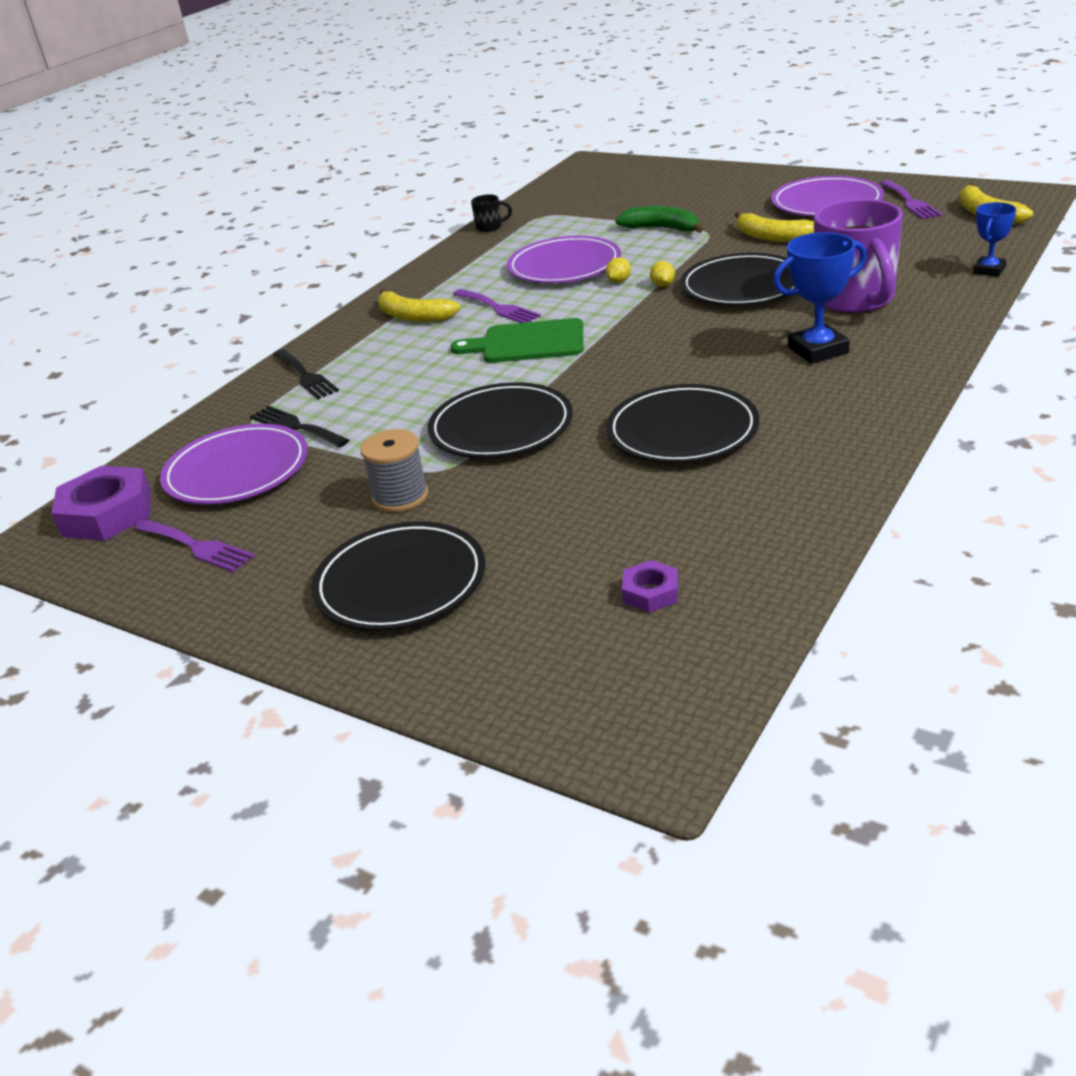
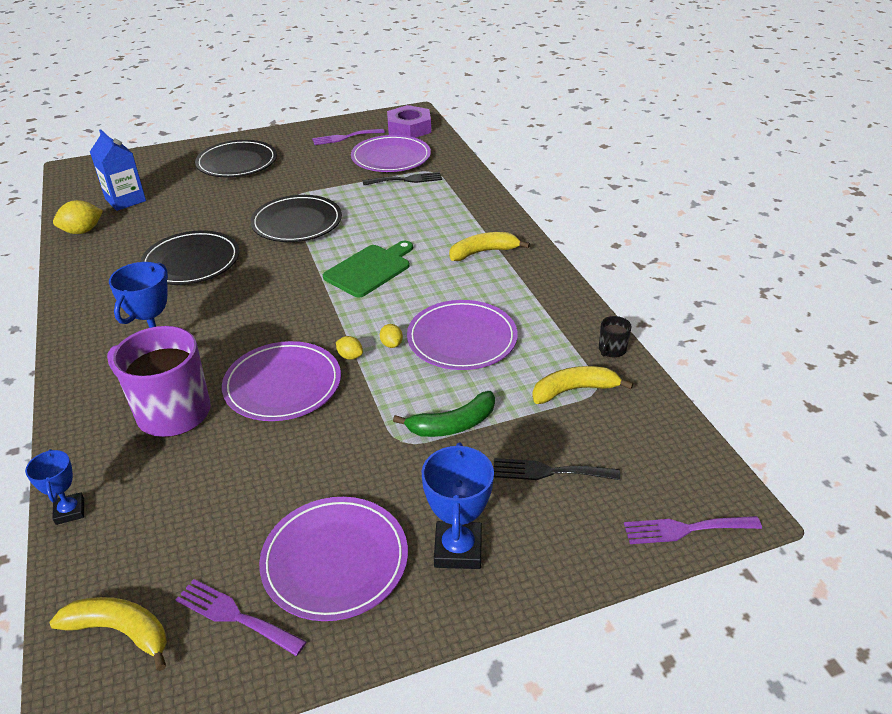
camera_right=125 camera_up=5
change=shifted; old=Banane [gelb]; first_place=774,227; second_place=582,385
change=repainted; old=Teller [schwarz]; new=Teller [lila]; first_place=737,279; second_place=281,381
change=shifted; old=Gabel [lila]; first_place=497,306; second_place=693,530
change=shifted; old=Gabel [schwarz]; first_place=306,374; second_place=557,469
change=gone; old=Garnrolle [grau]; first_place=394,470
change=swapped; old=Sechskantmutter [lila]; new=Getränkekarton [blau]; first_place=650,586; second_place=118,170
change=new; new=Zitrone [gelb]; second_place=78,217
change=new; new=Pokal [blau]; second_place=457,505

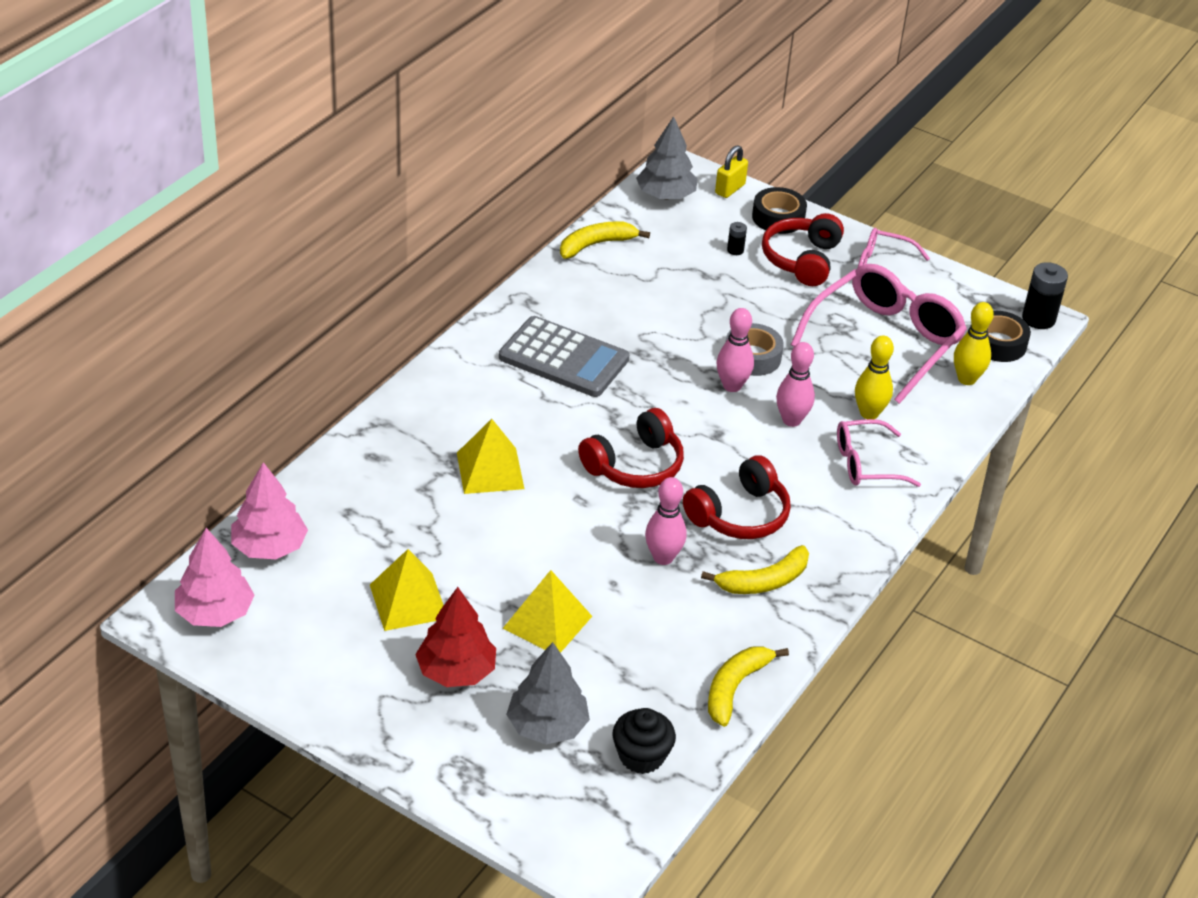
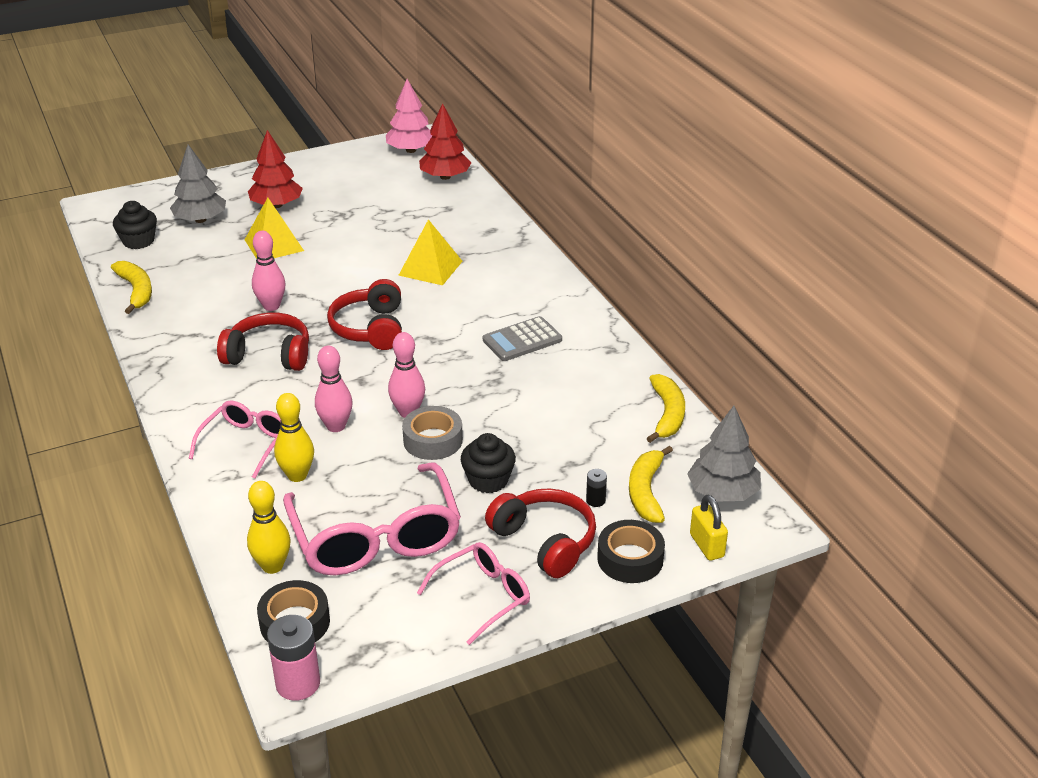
camera_right=125 camera_up=-5
change=repainted; old=Batterie [schwarz]; new=Batterie [rosa]; first_place=1045,295; second_place=293,658
change=scaled; old=Taschenrechner [grau]; first_place=564,356; second_place=522,338; factor=0.66
change=rotated; old=Kopfhörer [rot]; first_place=737,497; second_place=263,342; degrees=105
change=repainted; old=Baum [rosa]; new=Baum [rot]; first_place=269,510; second_place=445,141
change=shifted; old=Banane [gelb]; first_place=755,569; second_place=651,484
change=gone; old=Pyramide [gelb]; first_place=407,590
change=new; new=Muffin [schwarz]; second_place=488,463

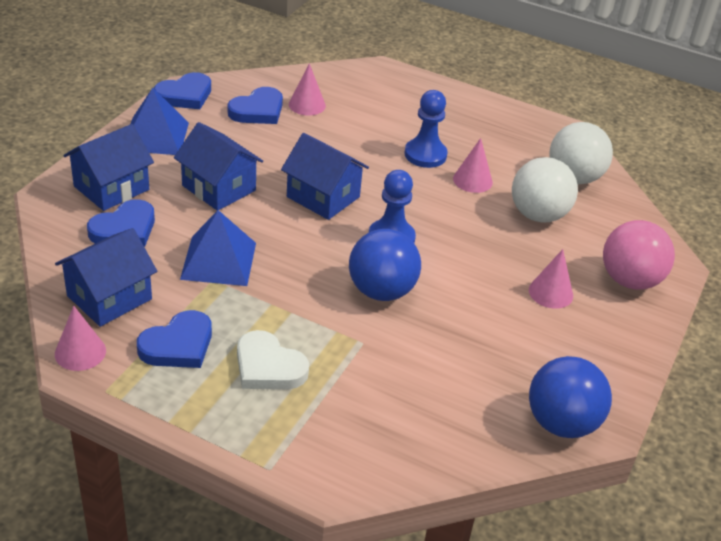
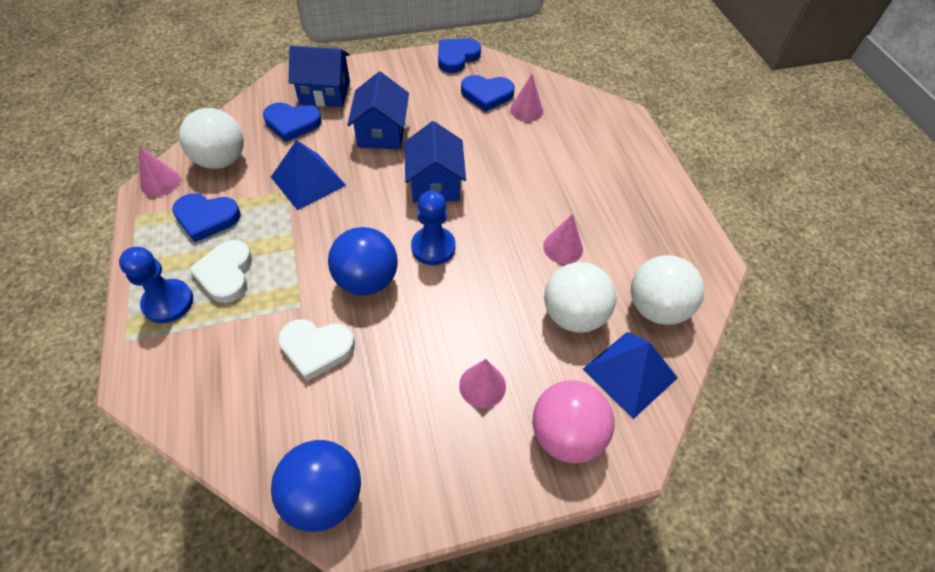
camera_right=50 camera_up=15
change=rotated; old=Herz [blau]; first_place=182,90; second_place=459,55; degrees=120
change=shifted; old=Pyramide [blau]; first_place=159,121; second_place=630,375
change=shifted; old=Bauer [blau]; first_place=426,129; second_place=156,285
change=swapped; old=Haus [blau]; new=Ball [weiß]; first_place=106,277; second_place=211,138
change=new; new=Herz [weiß]; second_place=316,350

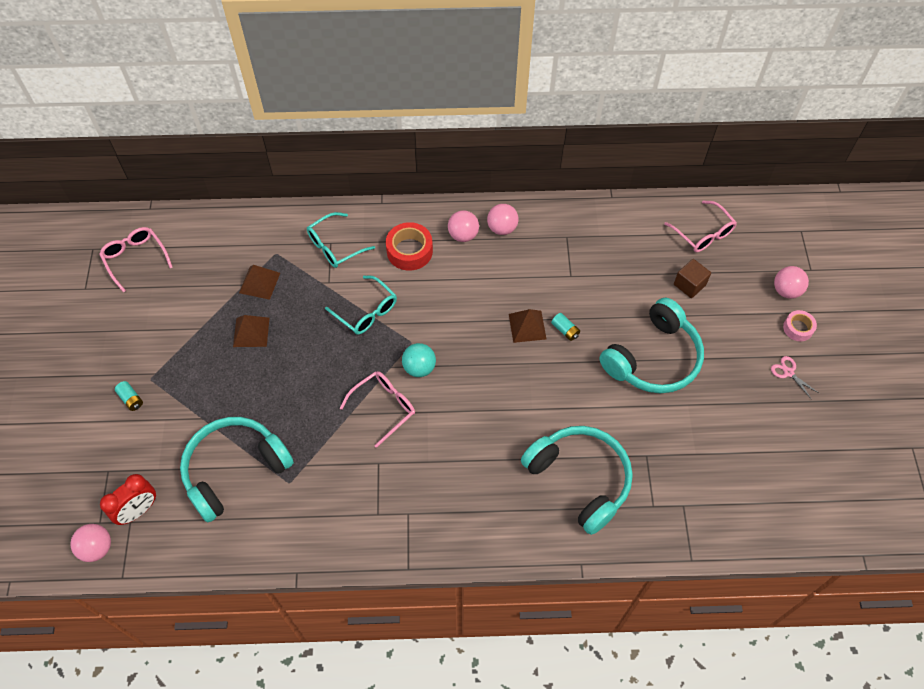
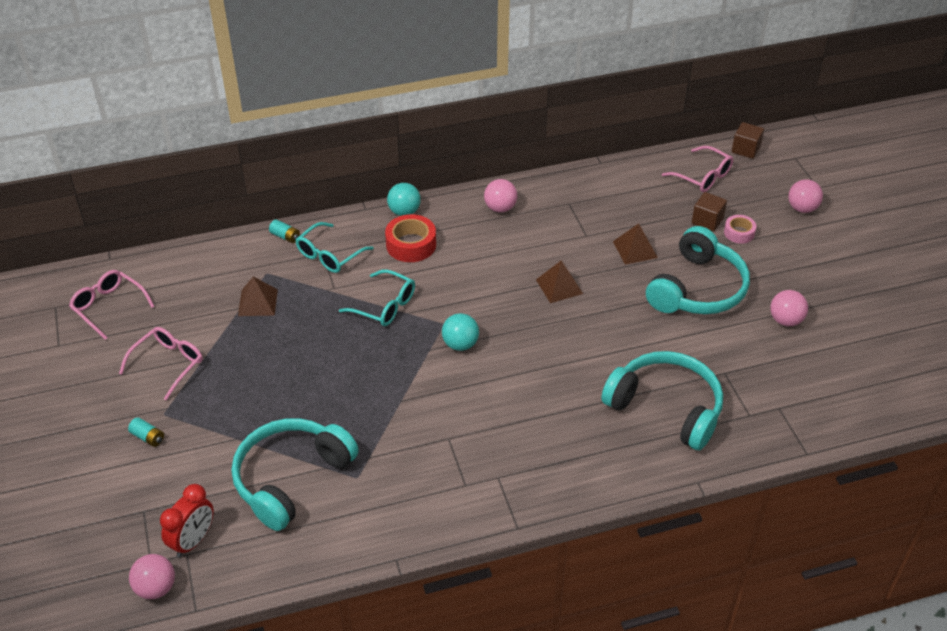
camera_right=-15 camera_up=-15
change=shifted; old=Ball [rosa]; first_place=463,226; second_place=789,308
change=shifted; old=Klebeband [rosa]; first_place=800,325; second_place=740,229
change=shifted; old=Batterie [türkis]; first_place=565,327; second_place=284,231
change=shifted; old=Pyramide [braun]; first_place=251,331; second_place=635,244
change=gone; old=Schere [rosa]; first_place=795,378
change=shifted; old=Brille [rosa]; first_place=377,409; second_place=161,363
change=new; new=Kubus [braun]; second_place=748,140
change=new; new=Ball [türkis]; second_place=404,199

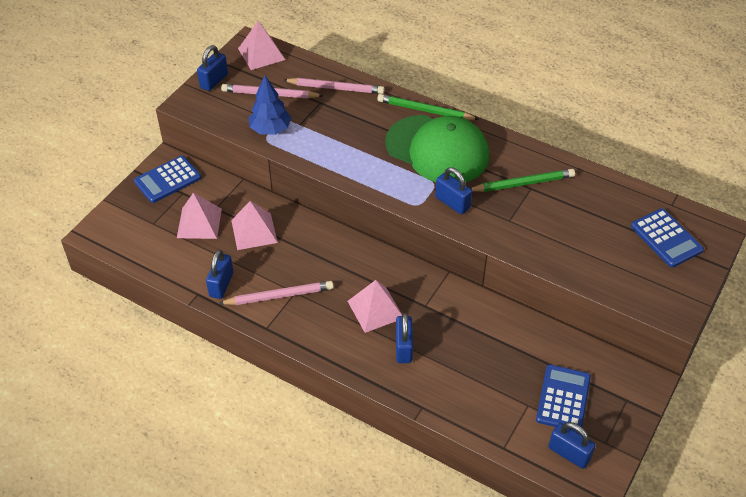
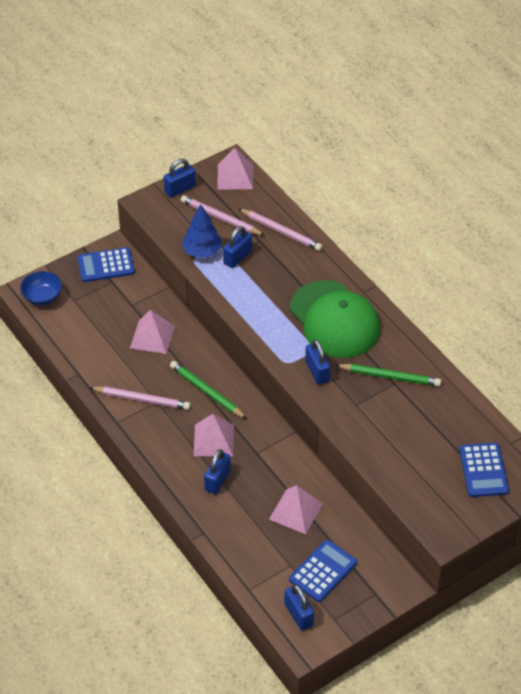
camera_right=25 camera_up=0
change=shifted; old=Bleistift [grün]; first_place=427,107; second_place=208,390
change=shifted; old=Pyramide [rosa]; first_place=199,216; second_place=296,509
change=shifted; old=Vorhängeschloss [blau]; first_place=219,274; second_place=237,247
change=new; new=Schüssel [blau]; second_place=41,288

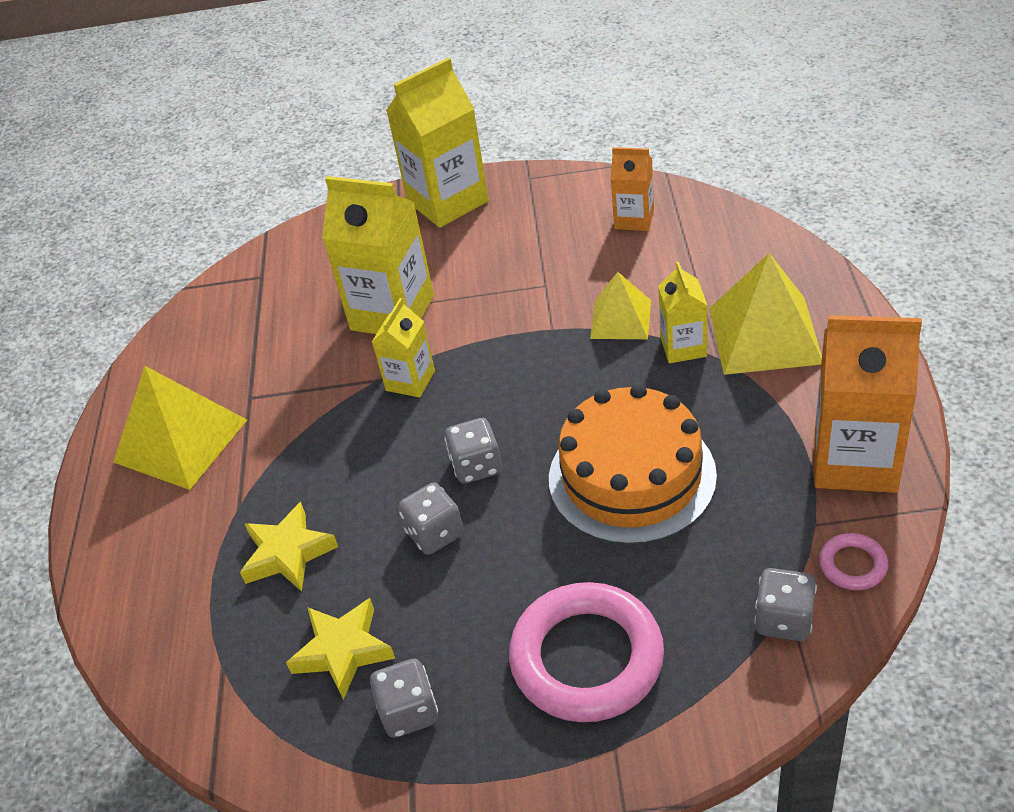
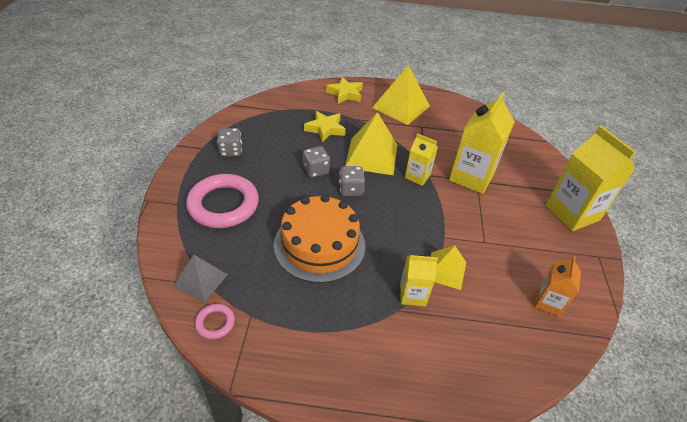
camera_right=90 camera_up=0
change=shifted; old=Pyramide [gelb]; first_place=766,314; second_place=371,143
change=gone; old=Getränkekarton [orange]; first_place=868,404
change=swapped; old=Spielwürfel [grau]; new=Pyramide [grau]; first_place=785,604; second_place=200,279
change=shifted; old=Stern [gelb]; first_place=340,649; second_place=344,90

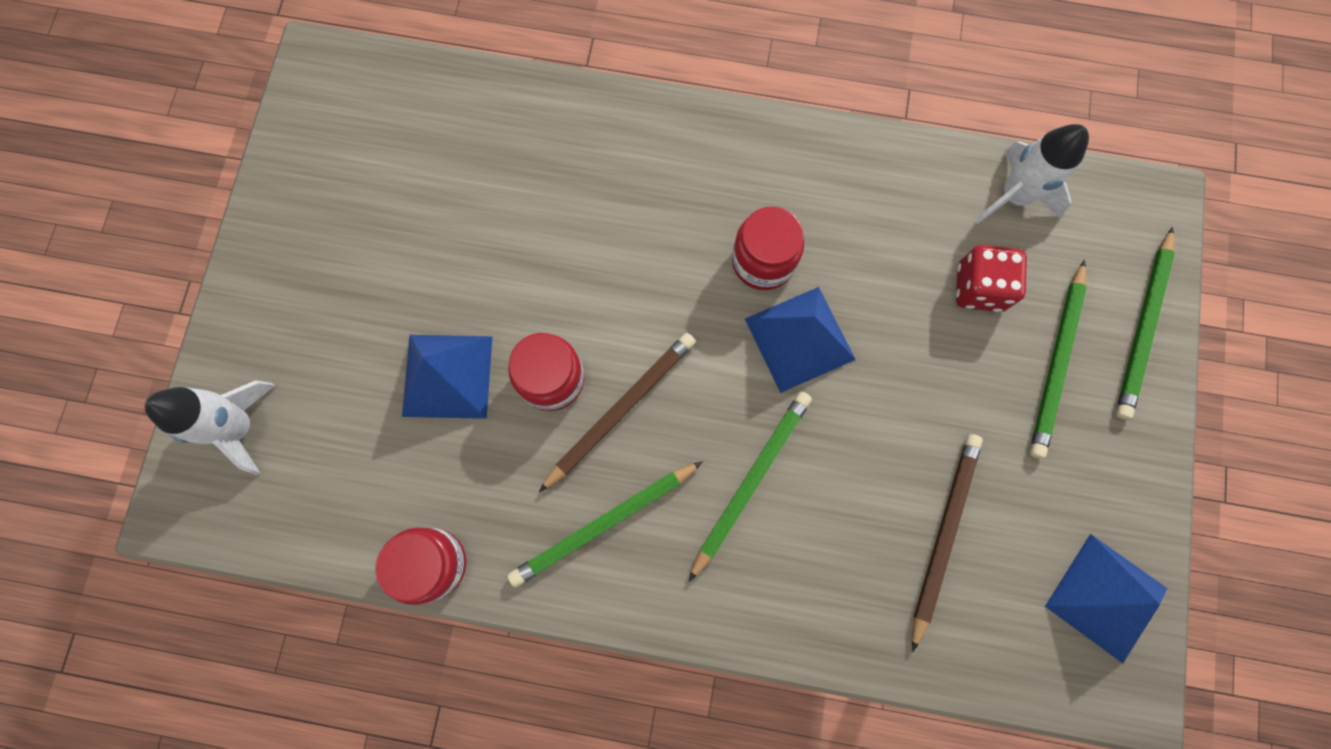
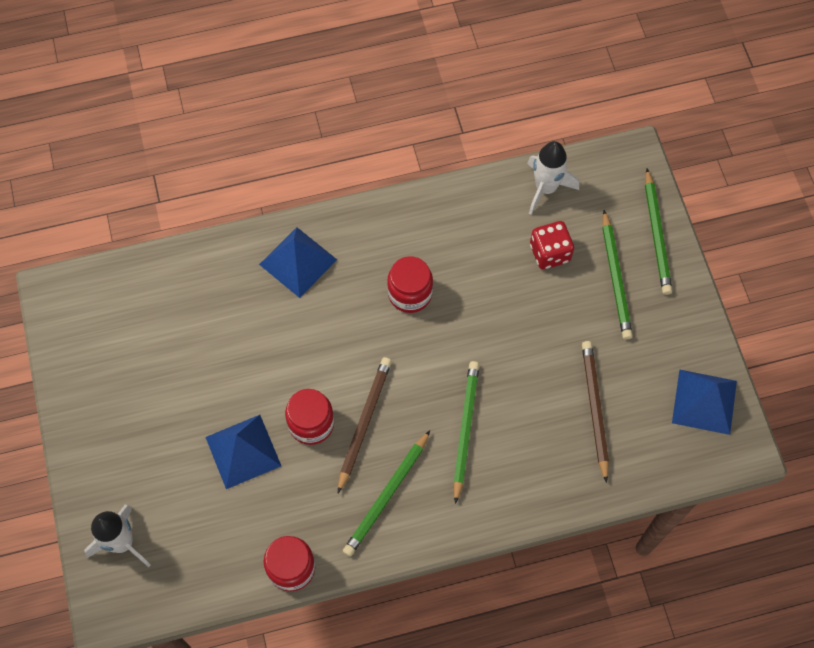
camera_right=-25 camera_up=-10
change=shifted; old=Pyramide [blau]; first_place=800,340; second_place=298,262

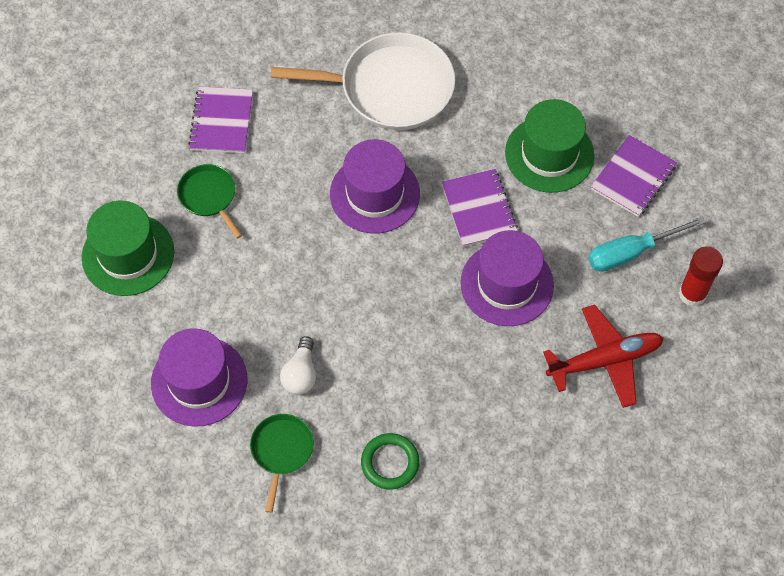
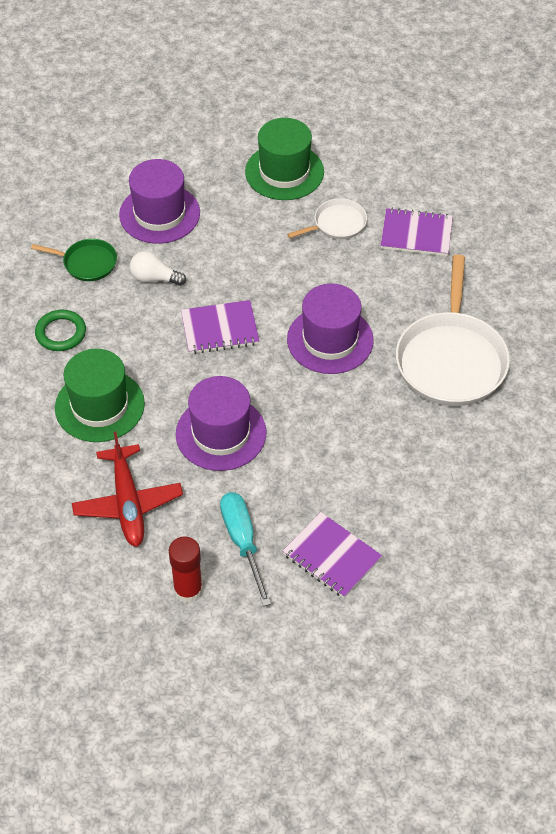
camera_right=95 camera_up=-10
change=shifted; old=Hut [grün]; first_place=549,146; second_place=100,395
change=repainted; old=Pfanne [grün]; new=Pfanne [weiß]; first_place=209,201; second_place=327,218
change=shifted; old=Notizbuch [lila]; first_place=480,208; second_place=220,327

